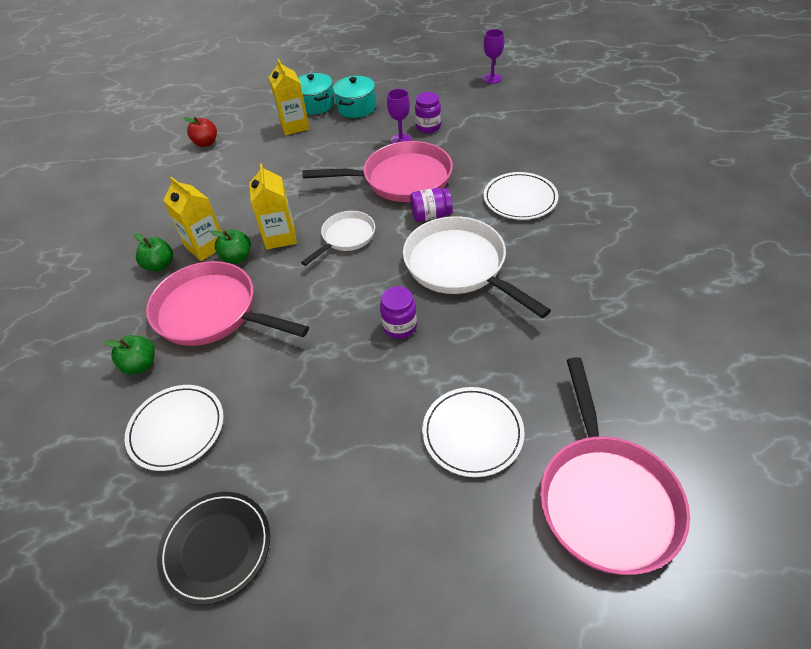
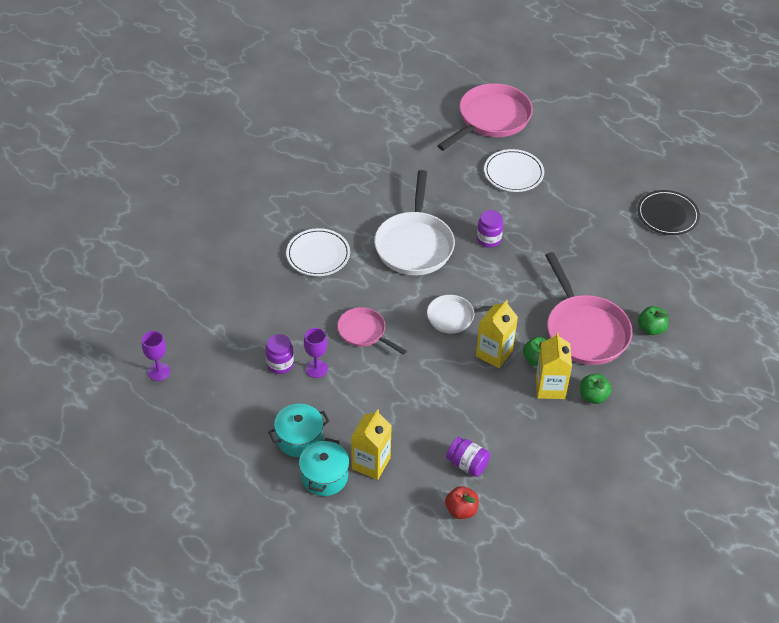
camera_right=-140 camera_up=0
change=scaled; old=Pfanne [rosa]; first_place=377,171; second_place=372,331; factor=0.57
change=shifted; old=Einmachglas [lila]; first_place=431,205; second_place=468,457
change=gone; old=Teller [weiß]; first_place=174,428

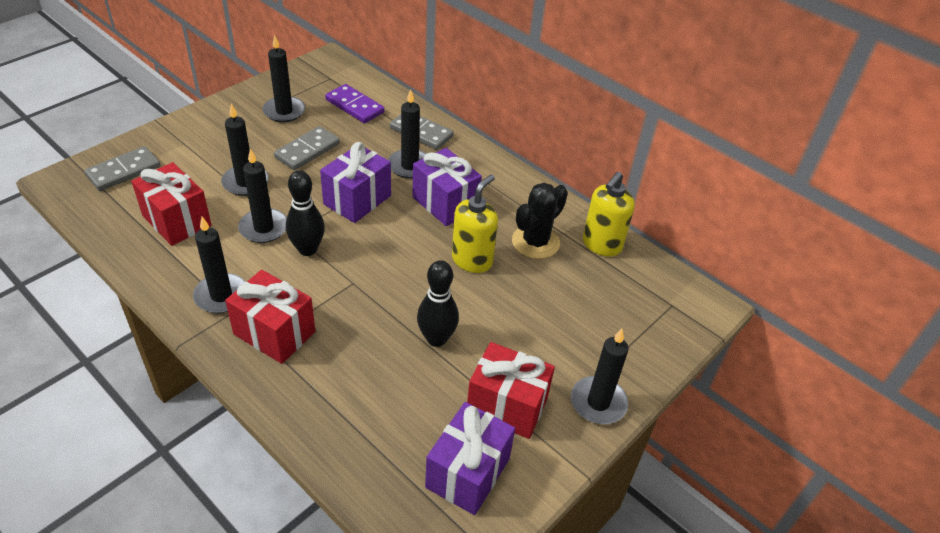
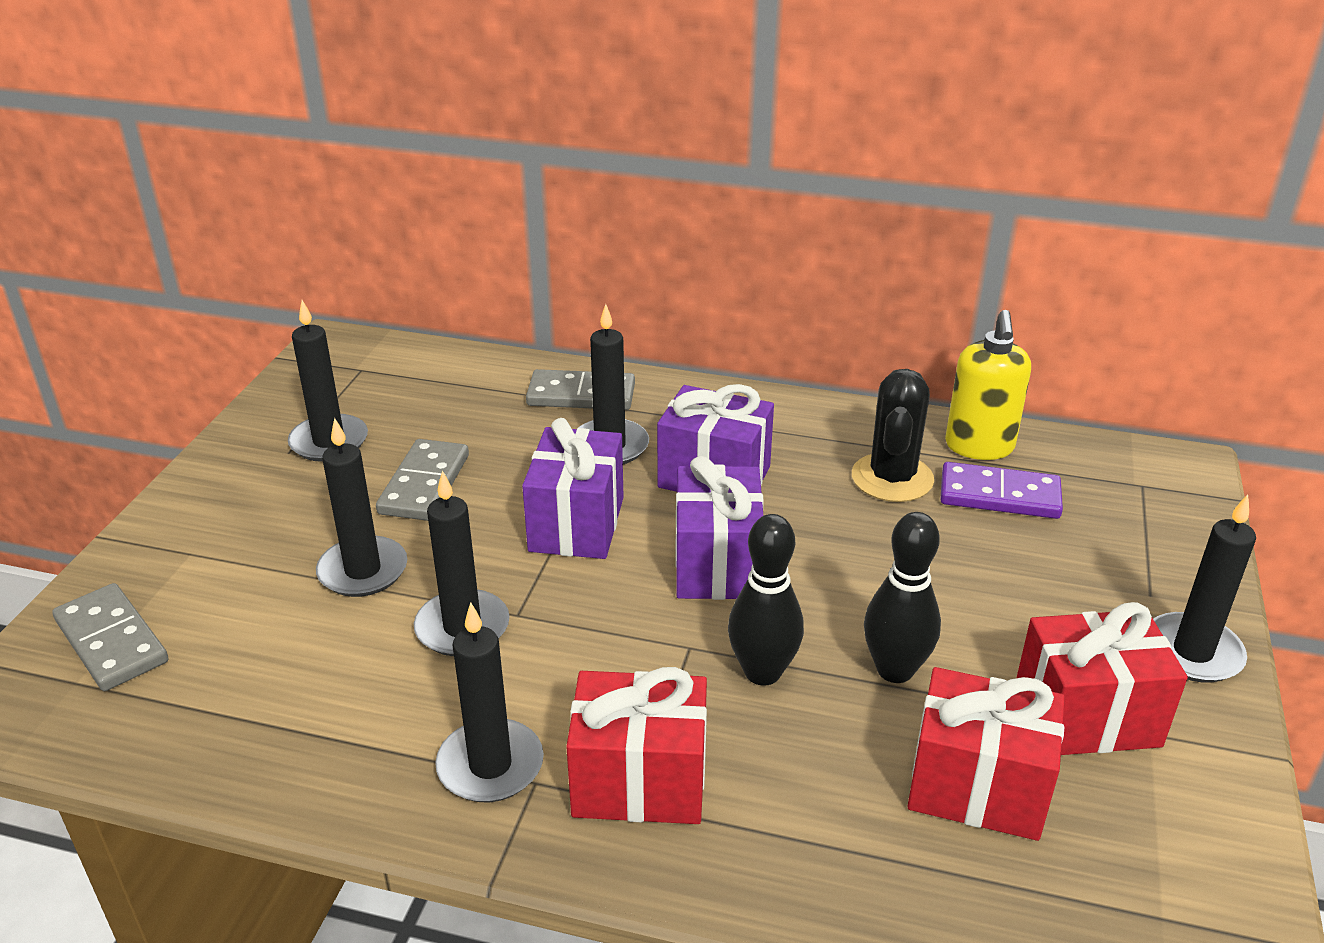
camera_right=-25 camera_up=-10
change=shifted; old=Dominostein [lila]; first_place=355,103; second_place=1001,490
change=rotated; old=Dominostein [grau]; first_place=122,168; second_place=110,637; degrees=-60
change=shifted; old=Geschenk [rot]; first_place=171,204; second_place=986,754
change=shifted; old=Bowlingkegel [schwarz]; first_place=305,213; second_place=766,600
change=gone; old=Seifenspender [gelb]; first_place=475,223
change=shifted; old=Geschenk [lila]; first_place=470,458; second_place=719,528

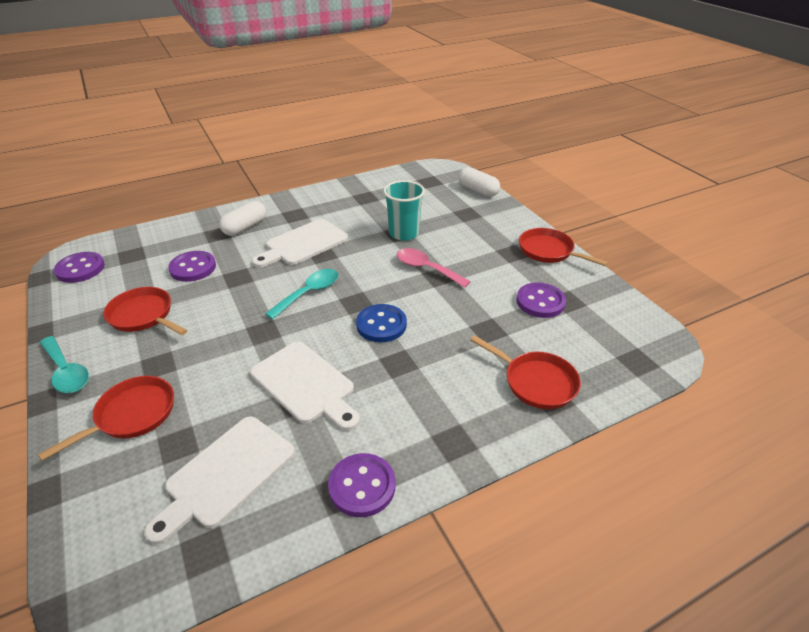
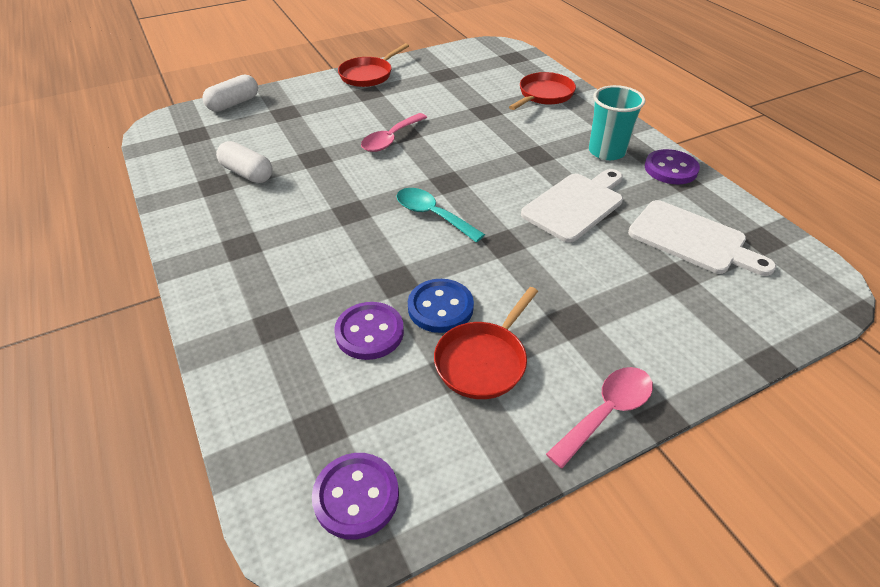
camera_right=-90 camera_up=5
change=shifted; old=Becher [türkis]; first_place=404,210; second_place=617,122
change=shifted; old=Kapsel [weiß]; first_place=242,218; second_place=244,162
change=gone; old=Schneidebrett [weiß]; first_place=300,243
change=gone; old=Knopf [lila]; first_place=541,300
change=shifted; old=Knopf [blau]; first_place=381,323; second_place=441,306
change=repainted; old=Löffel [türkis]; new=Löffel [rosa]; first_place=64,364; second_place=599,417
change=gone; old=Pfanne [rot]; first_place=106,418

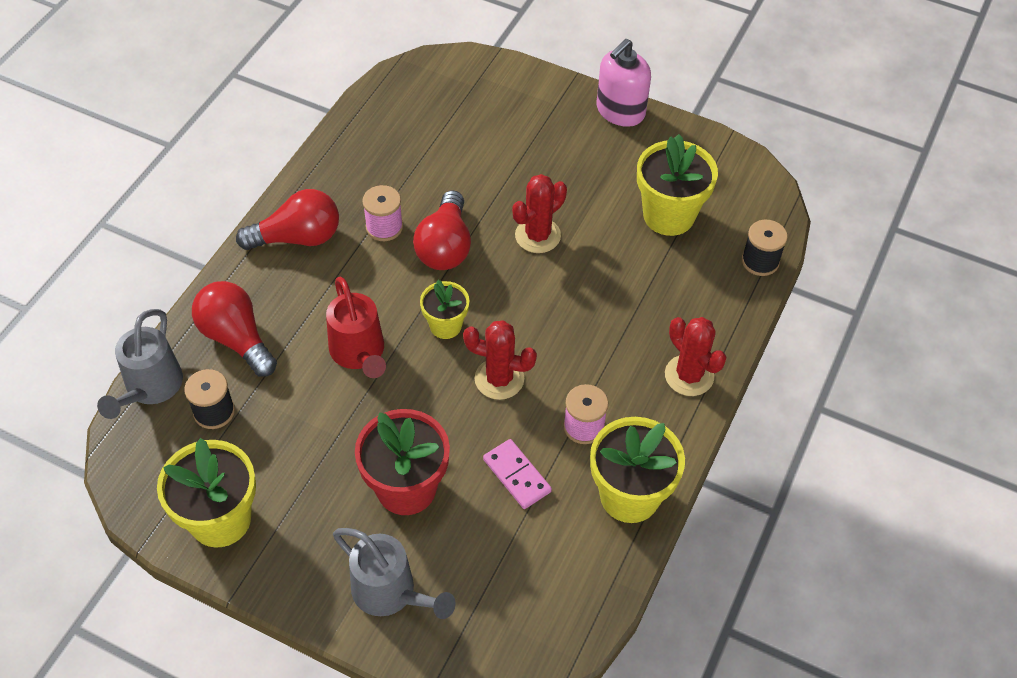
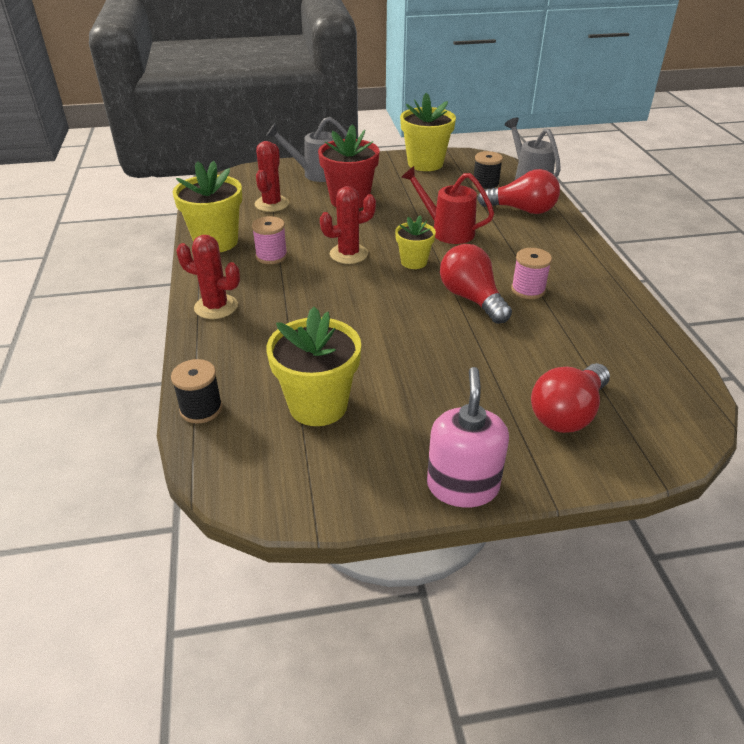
camera_right=145 camera_up=-15
change=shifted; old=Kaktus [rot]; first_place=539,213; second_place=272,176
change=shifted; old=Glühbirne [rot]; first_place=287,219; second_place=570,398
change=gone; old=Dominostein [rosa]; first_place=517,474

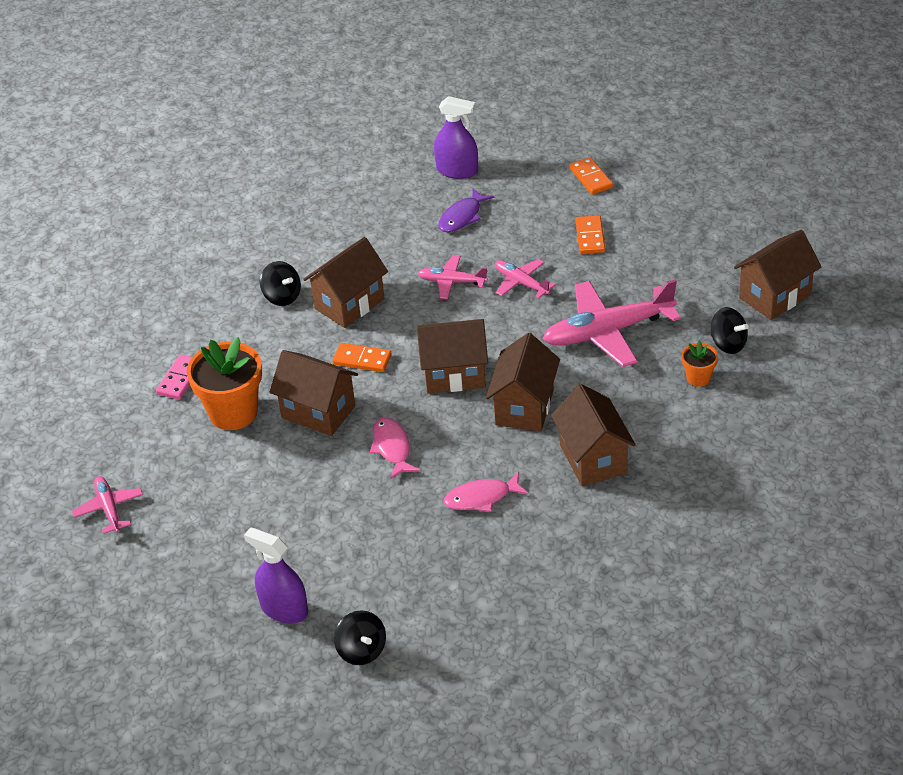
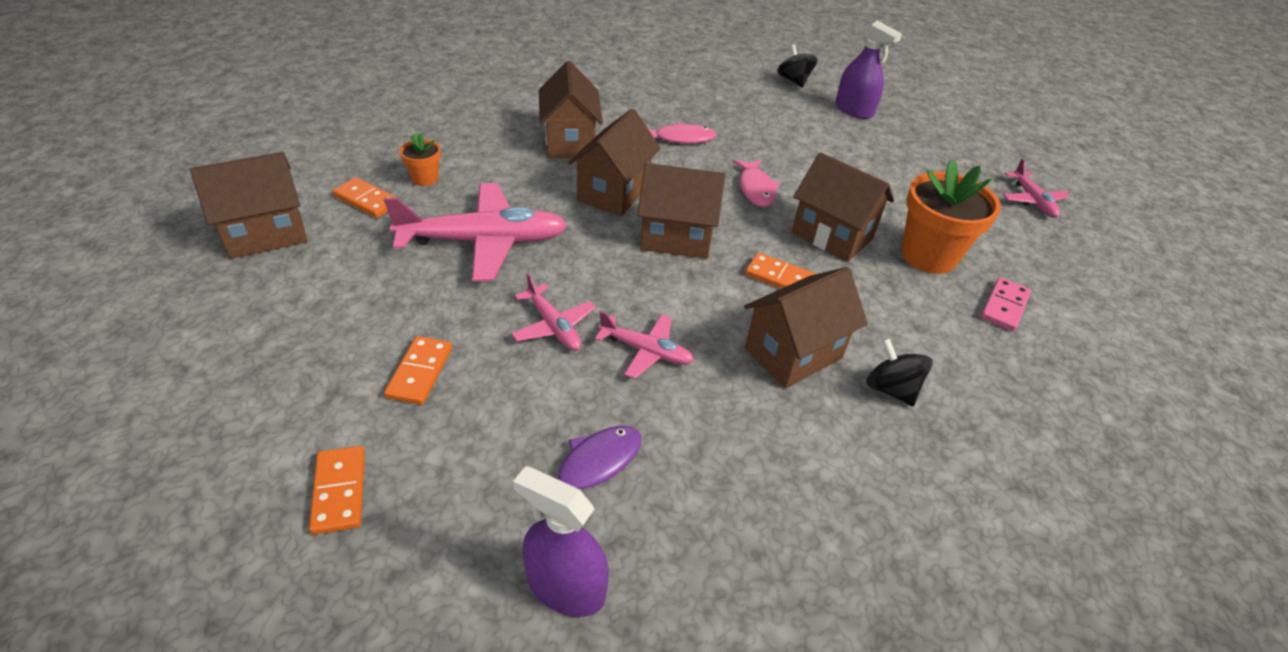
camera_right=-175 camera_up=0
change=swapped; old=Kreisel [schwarz]; new=Dominostein [orange]; first_place=730,330; second_place=366,197

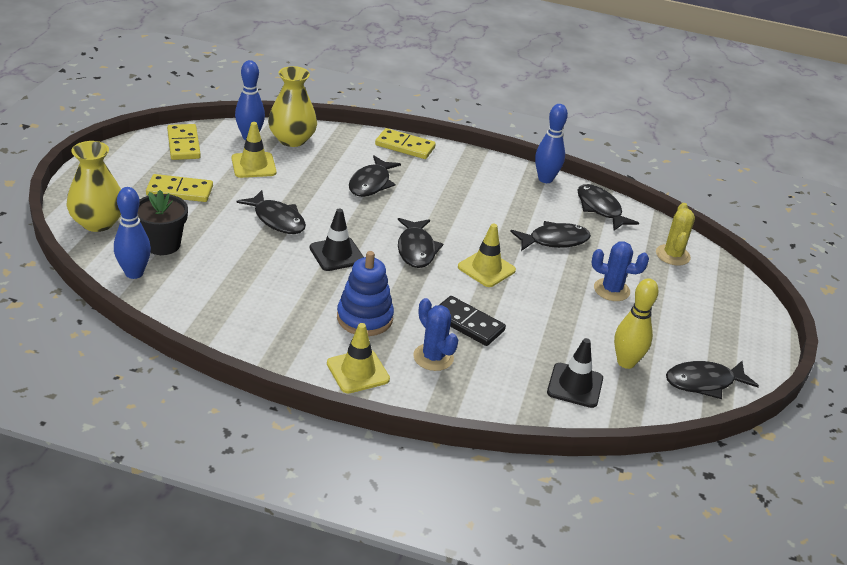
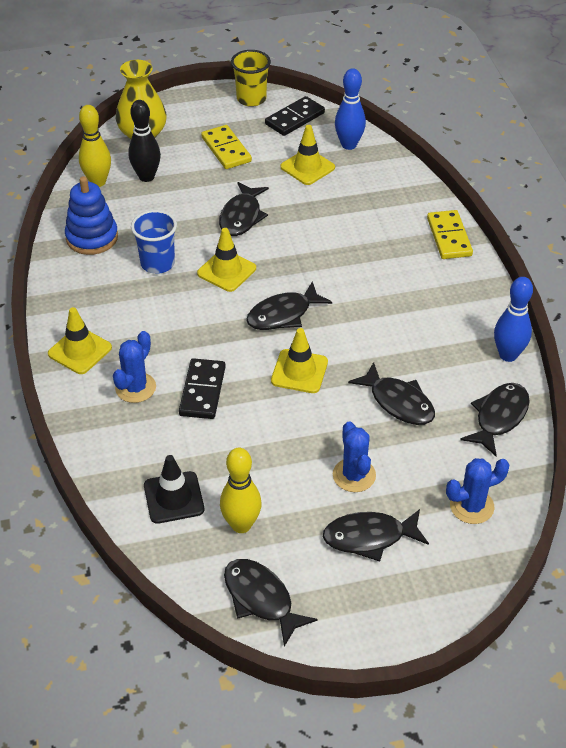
camera_right=65 camera_up=10
change=gone; old=Vase [gelb]; first_place=292,106
change=repainted; old=Dominostein [gelb]; new=Dominostein [schwarz]; first_place=184,142; second_place=295,116
change=shifted; old=Fisch [schwarz]; first_place=375,176; second_place=376,535
change=repainted; old=Bowlingkegel [blau]; new=Bowlingkegel [gelb]; first_place=132,233; second_place=95,146
change=swapped; old=Blumentopf [schwarz]; new=Bowlingkegel [schwarz]; first_place=163,222; second_place=144,141
change=repainted; old=Kaktus [gelb]; new=Kaktus [blau]; first_place=675,234; second_place=477,491
change=repainted; old=Leitkegel [schwarz]; new=Leitkegel [gelb]; first_place=336,239; second_place=226,260
change=shifted; old=Stapelspielzeug [blau]; first_place=365,293; second_place=91,215
change=new; new=Becher [gelb]; second_place=251,78
change=new; new=Becher [blau]; second_place=154,242

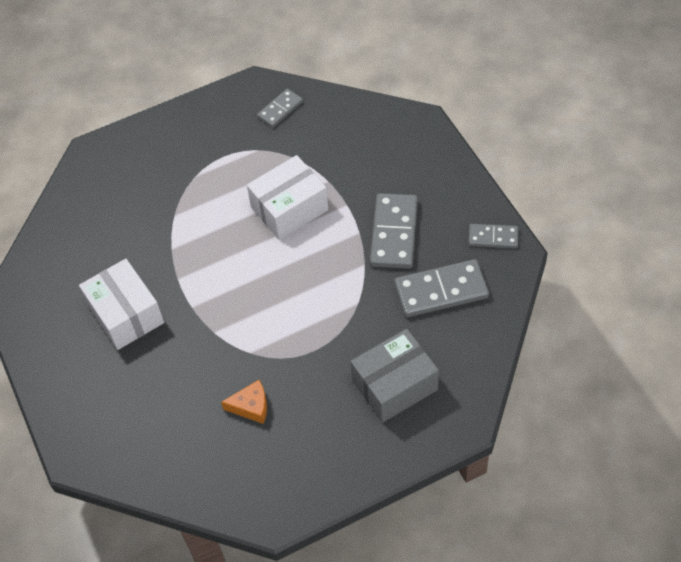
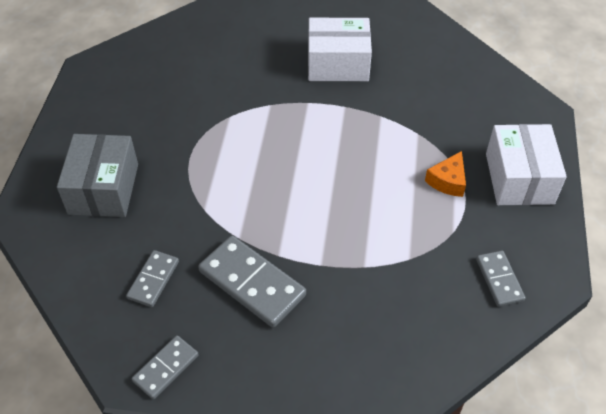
camera_right=120 camera_up=-5
change=shifted; old=Schachtel [weiß]; first_place=288,197; second_place=526,164
change=scaled; old=Dominostein [grau]; first_place=441,288; second_place=152,278; factor=0.57
change=shifted; old=Käse [orange]; first_place=244,402; second_place=445,174

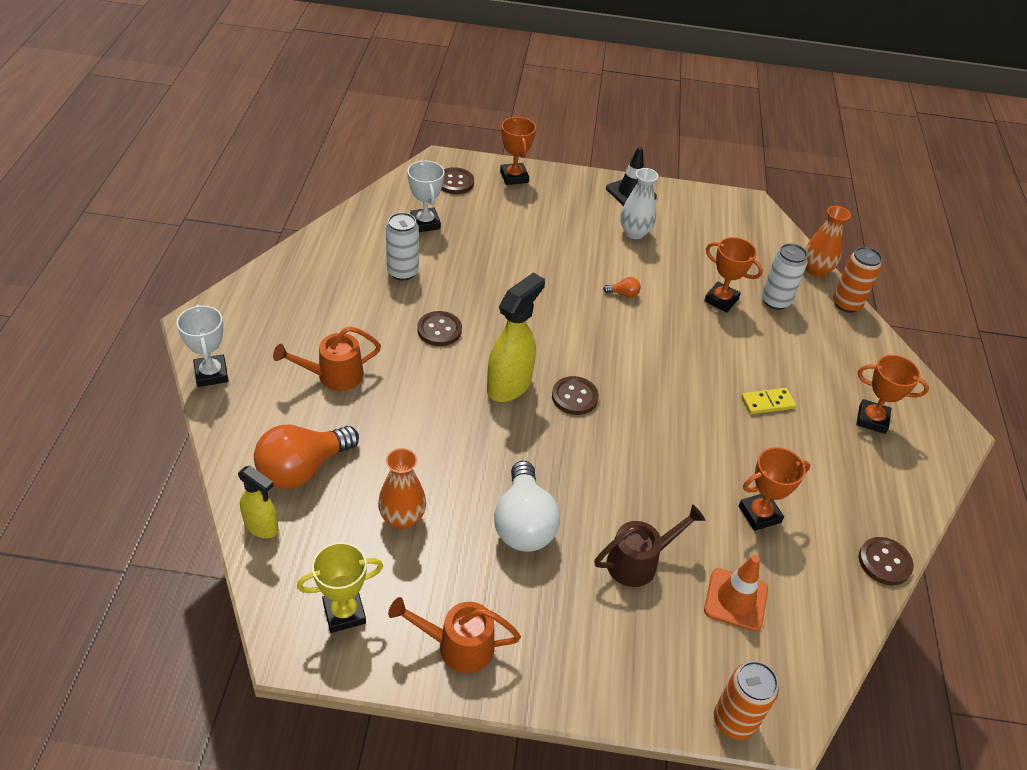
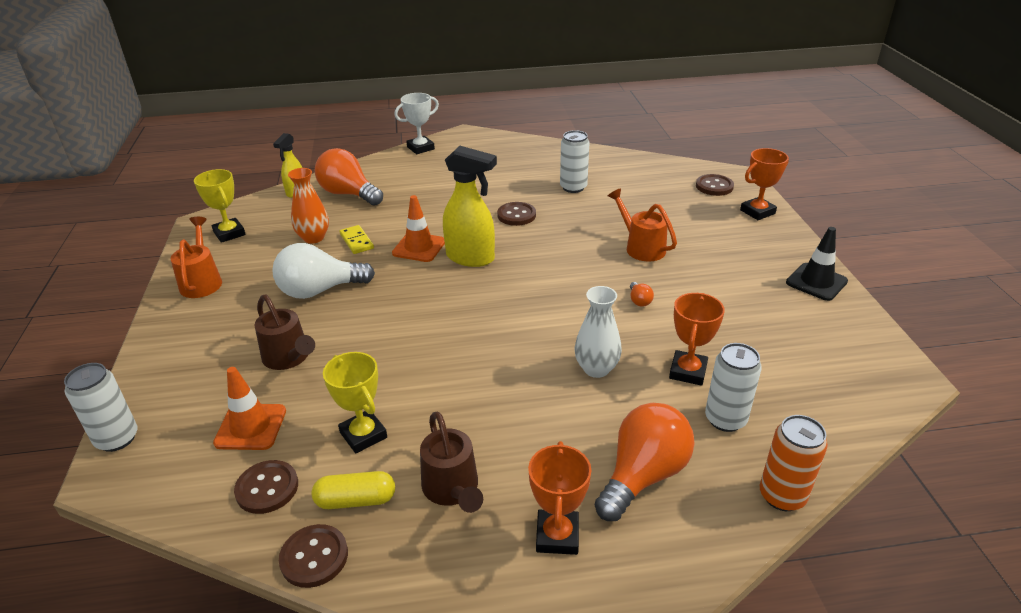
camera_right=80 camera_up=-10
change=gone; old=Pokal [weiß]; first_place=425,196
change=shifted; old=Vase [weiß]; first_place=639,203; second_place=598,332
change=gone; old=Vase [orange]; first_place=828,241
change=shifted; old=Gießkanne [orange]; first_place=327,358; second_place=642,225
change=shifted; old=Knopf [braun]; first_place=575,395; second_place=266,487
change=shifted; old=Dominostein [gelb]; first_place=768,401; second_place=357,239
change=repainted; old=Pokal [orange]; new=Pokal [gelb]; first_place=774,489; second_place=355,403
change=repainted; old=Dose [orange]; new=Dose [weiß]; first_place=746,700; second_place=100,407
change=new; new=Leitkegel [orange]; second_place=418,228
change=new; new=Glühbirne [orange]; second_place=645,462
change=new; new=Gießkanne [braun]; second_place=451,462
change=new; new=Kapsel [gelb]; second_place=353,490

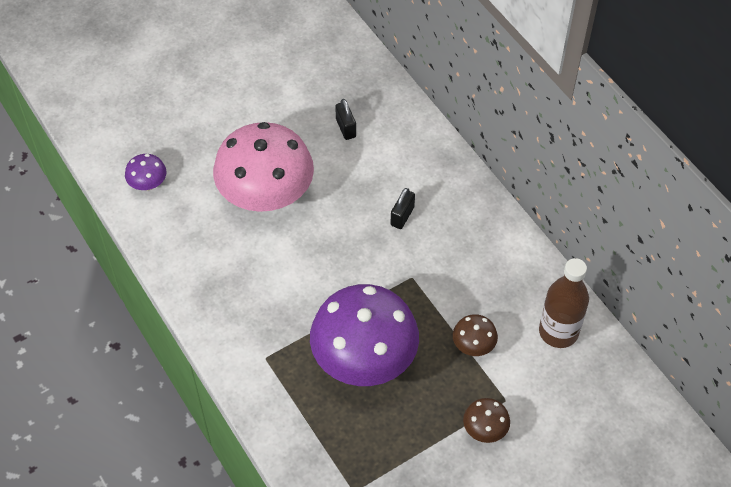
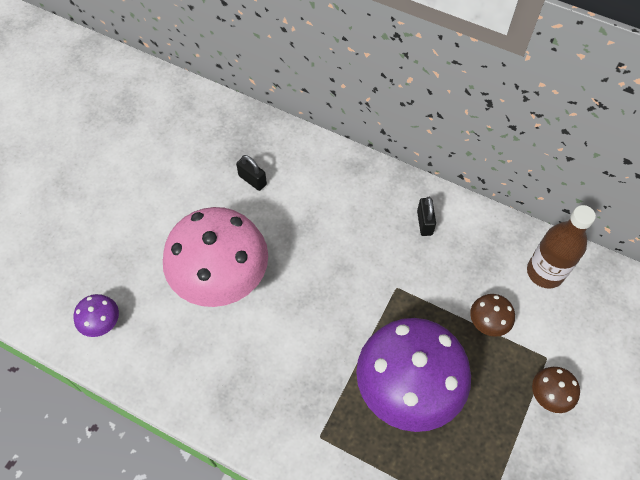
camera_right=-30 camera_up=5
change=shifted; old=Vorhängeschloss [schwarz]; first_place=403,208; second_place=426,216

